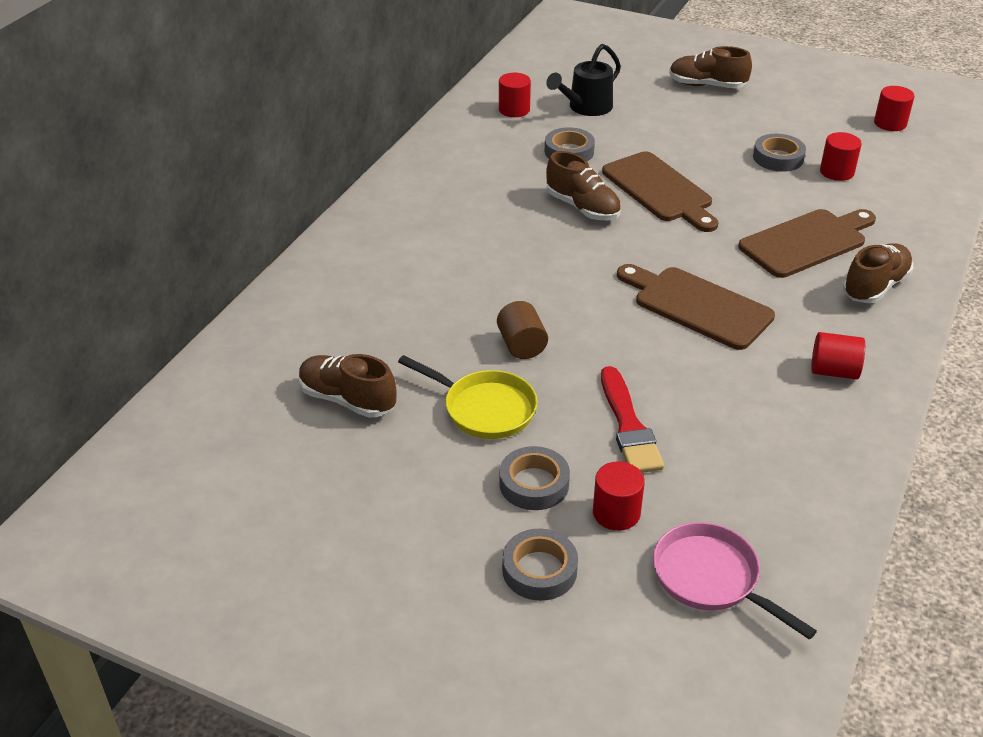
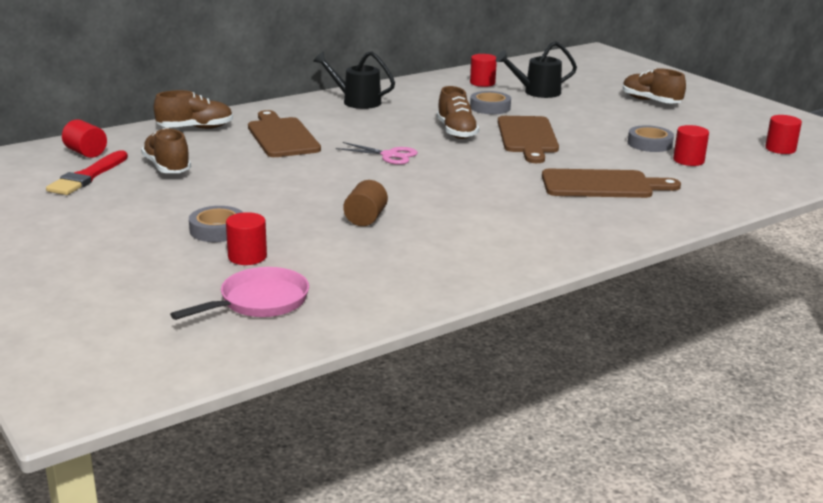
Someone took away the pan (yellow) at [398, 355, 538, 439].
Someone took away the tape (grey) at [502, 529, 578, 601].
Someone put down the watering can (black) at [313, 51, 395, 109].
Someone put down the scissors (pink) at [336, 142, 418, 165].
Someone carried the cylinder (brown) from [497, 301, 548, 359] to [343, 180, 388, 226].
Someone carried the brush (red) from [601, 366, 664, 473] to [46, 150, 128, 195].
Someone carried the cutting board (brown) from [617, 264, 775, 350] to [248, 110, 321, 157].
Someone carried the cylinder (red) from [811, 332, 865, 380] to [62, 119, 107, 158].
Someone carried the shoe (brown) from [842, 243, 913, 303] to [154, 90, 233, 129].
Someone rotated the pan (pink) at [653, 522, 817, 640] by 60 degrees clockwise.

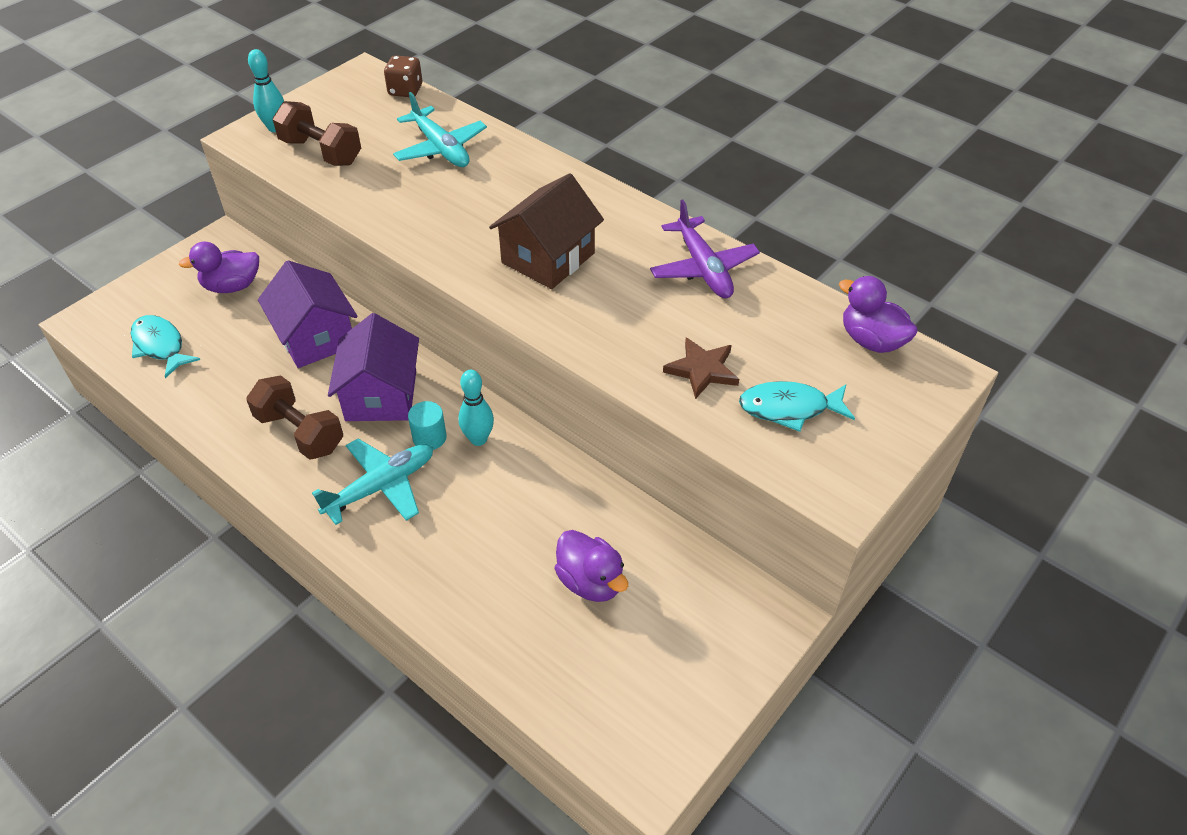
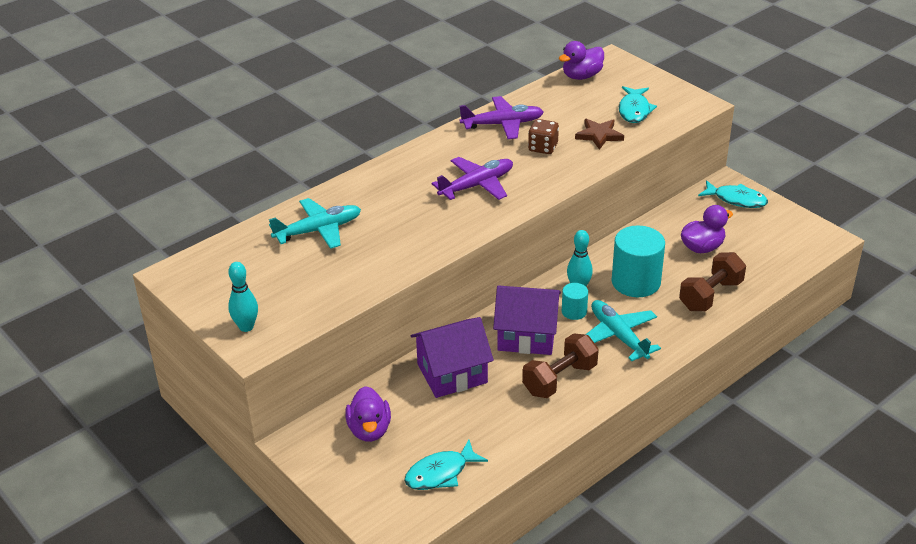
Someone put down the cylinder (turquoise) at [611, 225, 665, 297].
Someone put down the fish (turquoise) at [698, 180, 768, 208].
Someone carried the dumbbell (brown) from [273, 101, 361, 166] to [679, 252, 746, 311].
Someone carried the dice (brown) from [384, 55, 422, 97] to [528, 119, 559, 154].
Someone swapped the house (brown) at [489, 173, 604, 289] for the plane (purple) at [432, 157, 513, 200].

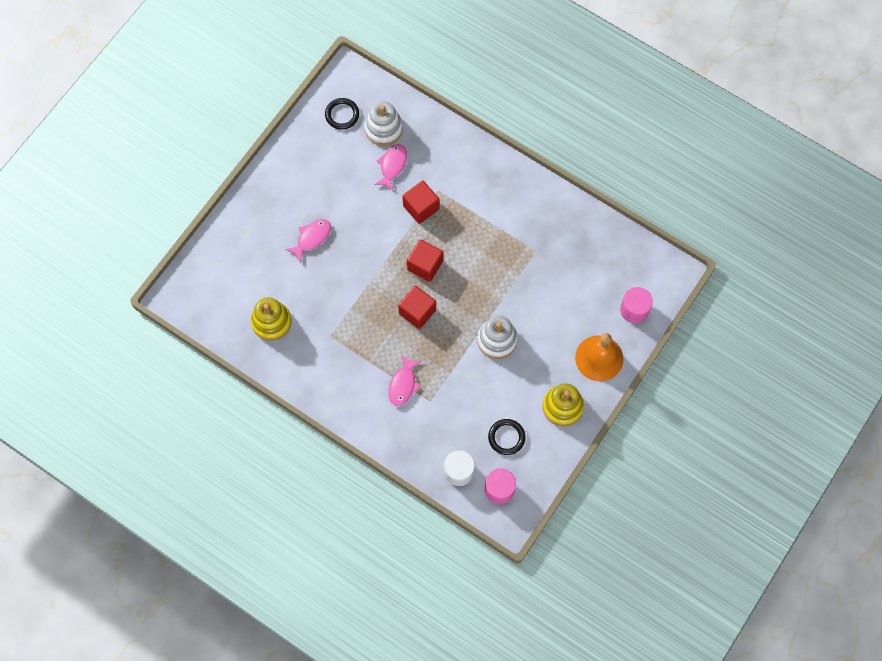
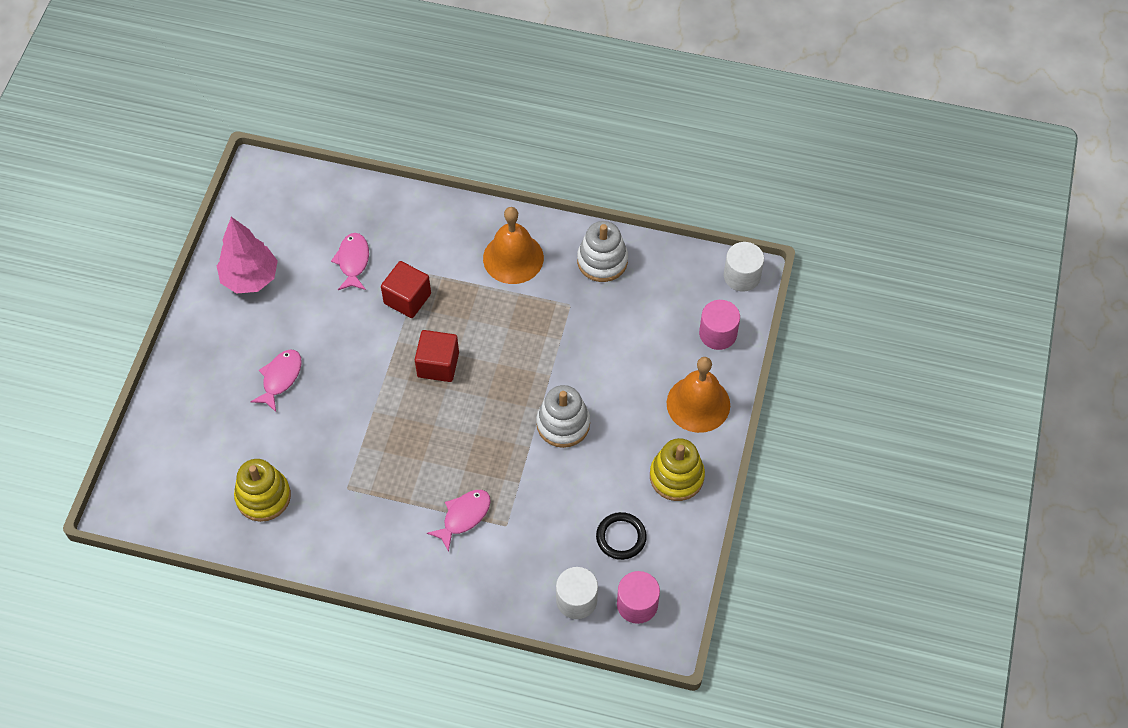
Someone took away the ring (black) at [325, 98, 359, 130].
Someone took away the cube (red) at [398, 286, 436, 329].
Someone put down the tree (pink) at [217, 217, 278, 293].
Someone put down the bell (orange) at [483, 207, 544, 284].
Someone put down the cylinder (white) at [724, 242, 764, 292].
Someone carried the stacking toy (white) from [364, 101, 403, 146] to [577, 221, 628, 282].
Someone rotated the fish (pink) at [389, 355, 422, 406] by 135 degrees counterclockwise.

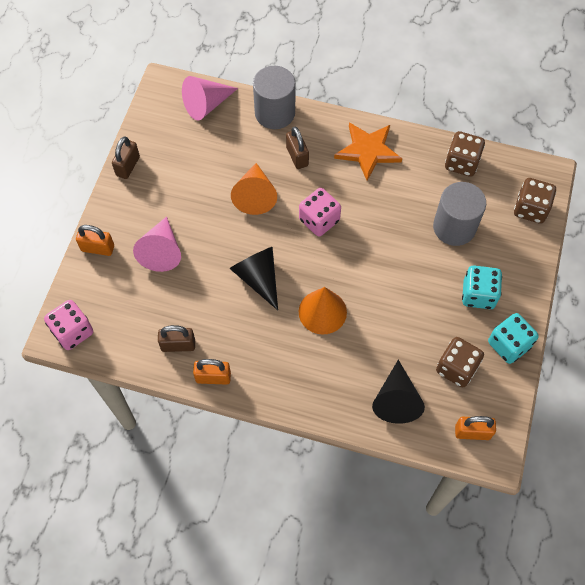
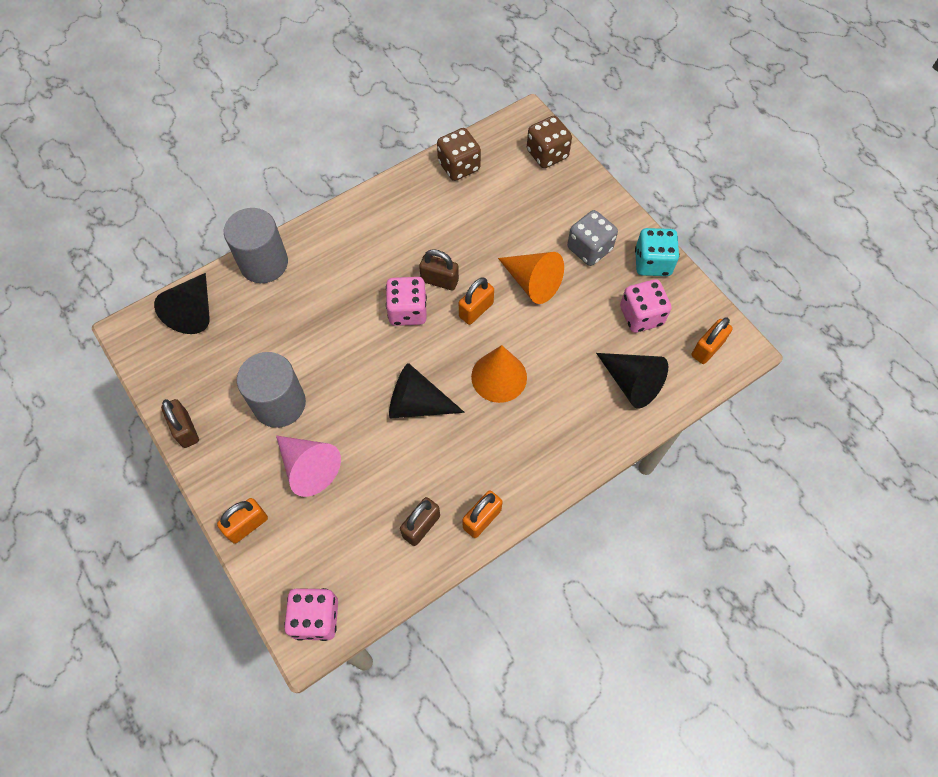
Someone took away the star (orange) at [334, 122, 402, 181].
Someone put down the padlock (orange) at [459, 277, 494, 325].
Someone carried the cone (orange) from [231, 163, 277, 215] to [498, 252, 564, 304].
Someone carried the padlock (brown) from [286, 127, 309, 169] to [419, 249, 459, 290].
Someone carried the cylinder (grey) from [433, 182, 486, 246] to [237, 352, 306, 428].
Someone repainted the cone (pink) at [182, 76, 238, 121], which became the cone (black) at [154, 273, 210, 334].
Someone repainted the dice (brown) at [436, 337, 484, 387], which became the dice (pink) at [620, 279, 672, 333].
Someone repainted the dice (turquoise) at [462, 266, 502, 309], which became the dice (grey) at [567, 210, 618, 266].

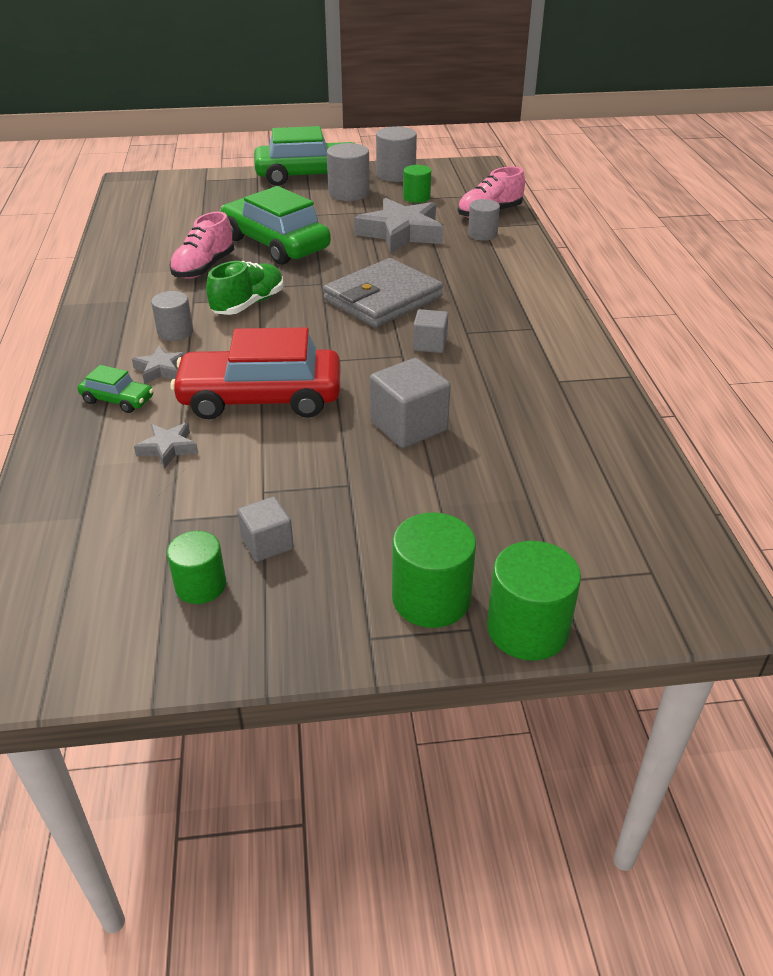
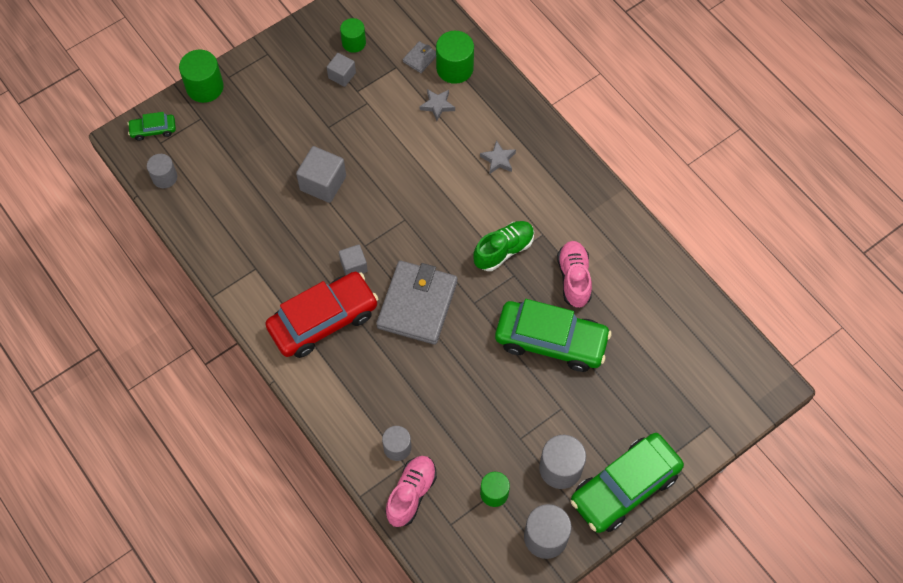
Someone took away the star (grey) at [354, 198, 443, 253].
Someone put down the wallet (grey) at [403, 41, 436, 73].
Someone carried the car (green) from [77, 365, 154, 413] to [128, 112, 176, 141].
Someone carried the cylinder (grey) from [151, 291, 193, 341] to [147, 154, 177, 188].
Someone carried the car (red) from [170, 327, 340, 419] to [265, 272, 378, 358].
Someone carried the cylinder (green) from [392, 512, 476, 628] to [436, 31, 474, 84].
Someone rotated the shoe (green) at [206, 261, 284, 315] by 135 degrees counterclockwise.

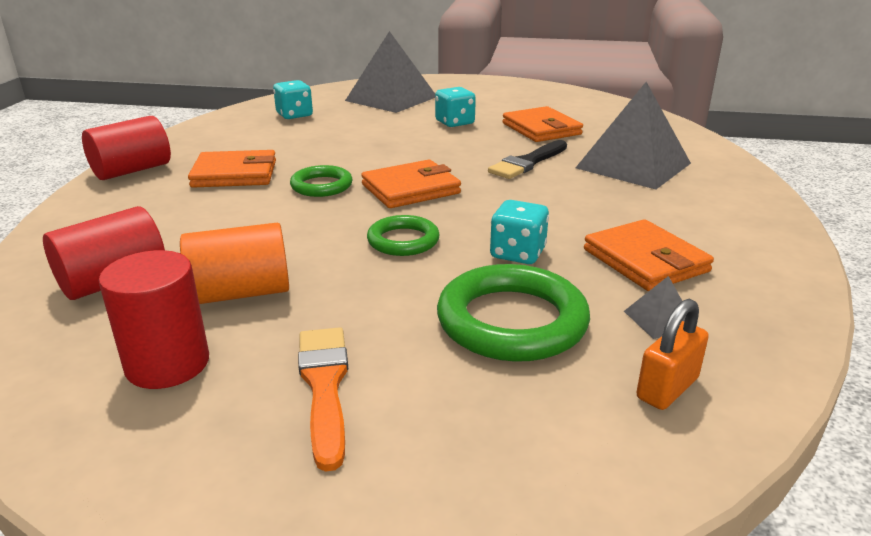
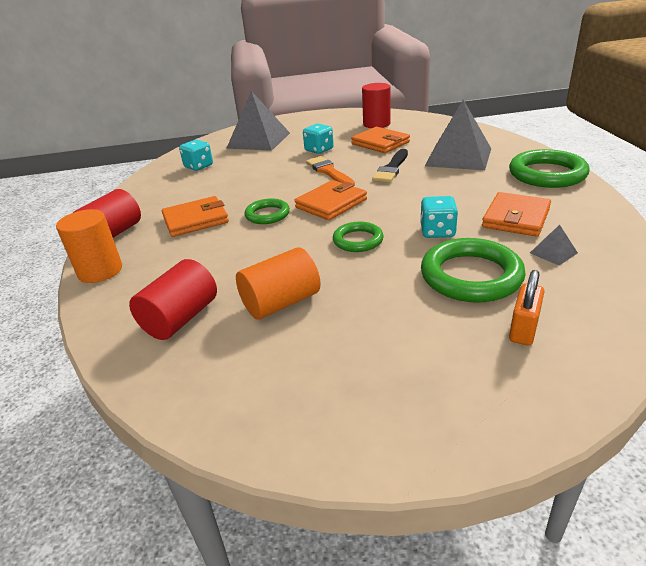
Someone put down the cylinder (orange) at [56, 209, 122, 283].
Someone put down the ring (green) at [509, 149, 590, 188].
Someone carried the cylinder (red) from [99, 250, 209, 389] to [362, 83, 391, 128].
Someone carried the brush (orange) from [298, 327, 348, 472] to [306, 156, 355, 187].
Someone carried the padlock (orange) from [636, 299, 709, 410] to [509, 270, 544, 346].
Someone rotated the wallet (orange) at [584, 219, 714, 291] by 75 degrees clockwise.

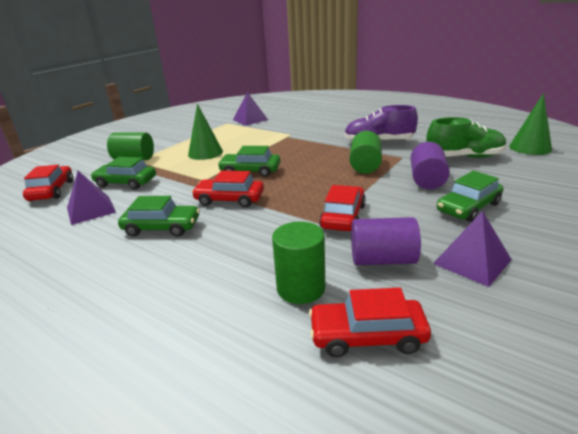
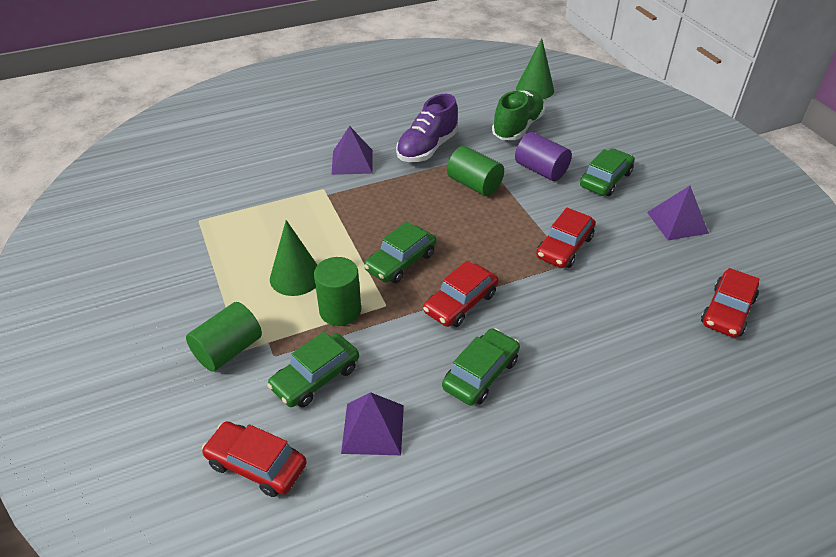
Someone took away the cylinder (purple) at [351, 217, 421, 265].
Someone carried the pyramid (purple) from [233, 92, 268, 126] to [332, 126, 373, 175].
Someone carried the cylinder (green) from [272, 222, 325, 304] to [314, 257, 361, 326].
Someone rotated the car (red) at [319, 185, 366, 231] by 105 degrees counterclockwise.
Someone rotated the car (green) at [437, 171, 503, 222] by 135 degrees counterclockwise.

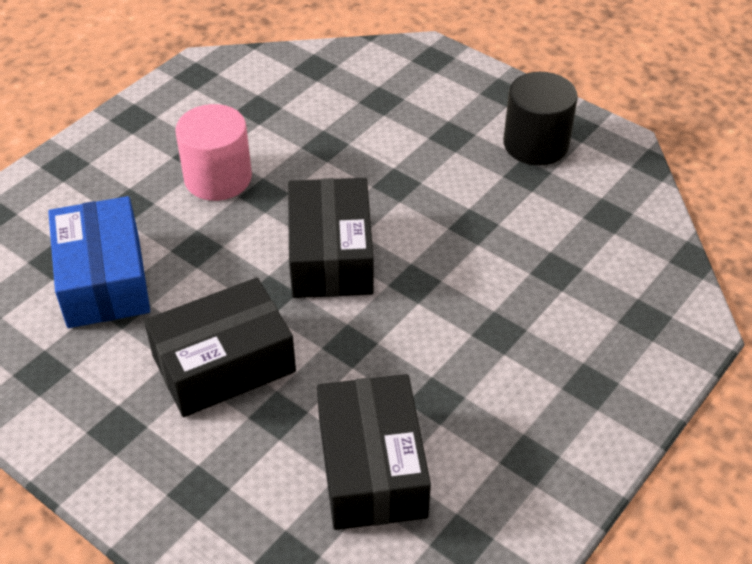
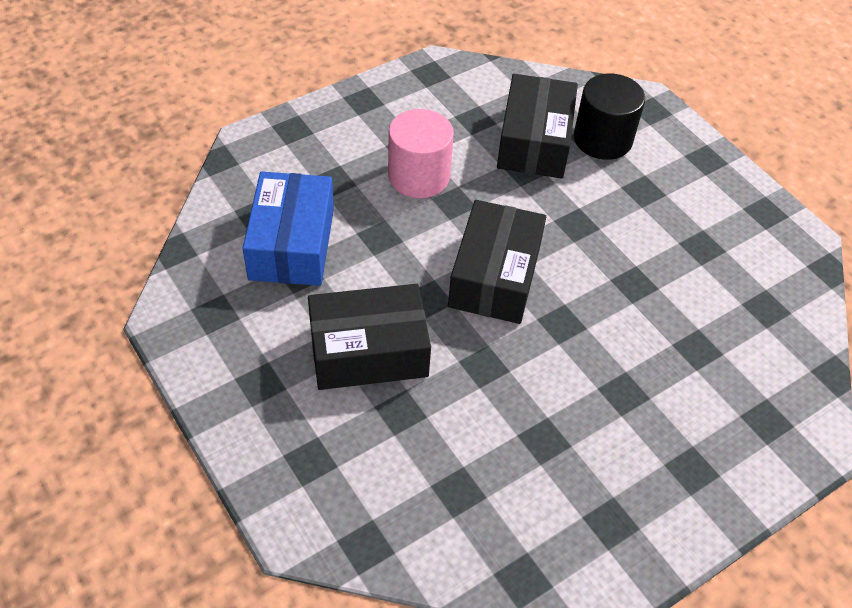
Someone carried the box (black) from [317, 374, 431, 530] to [497, 74, 578, 179].
Someone carried the cylinder (black) from [503, 72, 578, 165] to [574, 74, 645, 160].

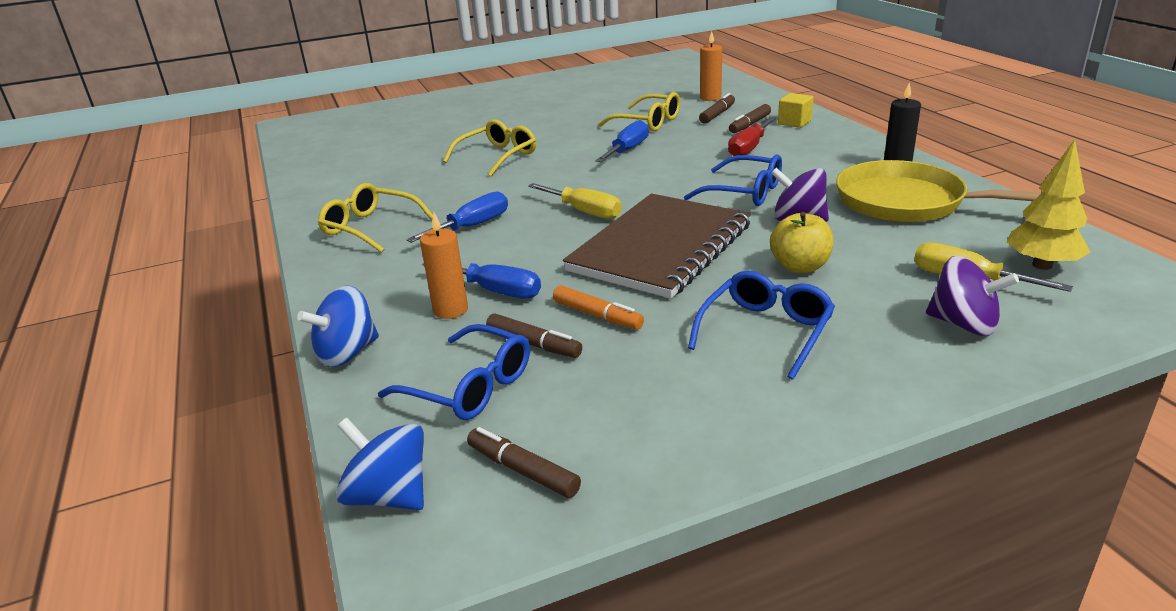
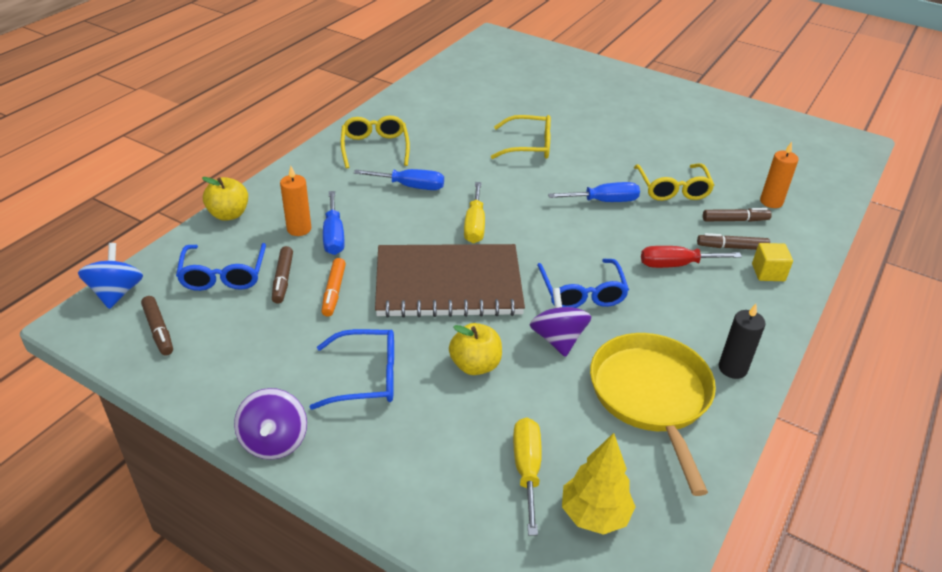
Someone carried the spinning top (purple) from [926, 256, 1019, 336] to [234, 388, 307, 459].
Someone swapped the spinning top (blue) at [297, 286, 379, 367] for the apple (yellow) at [202, 177, 248, 221].
Someone rotated the marker (brown) at [467, 427, 581, 498] by 150 degrees clockwise.

